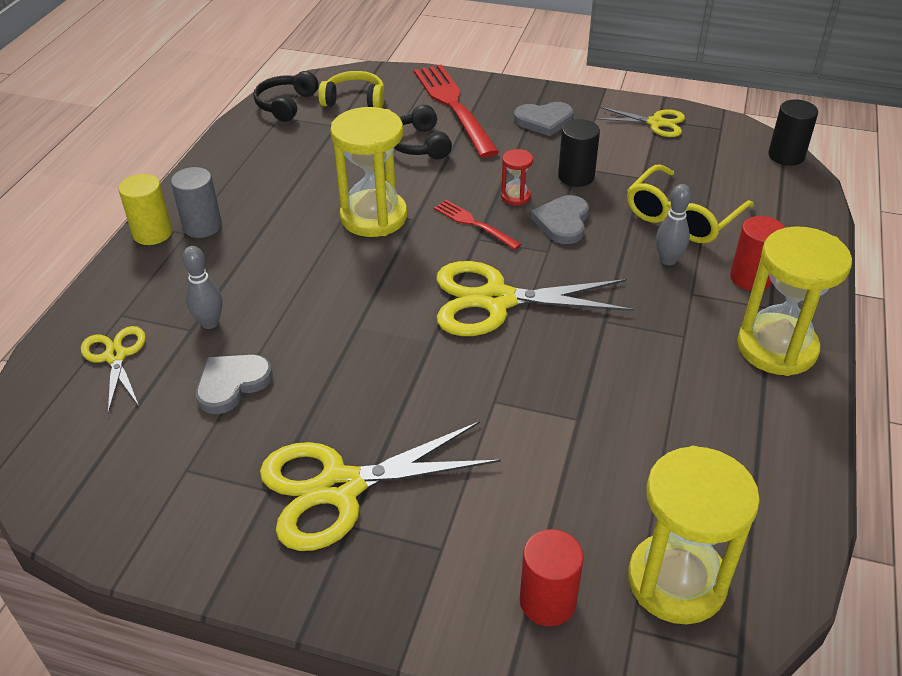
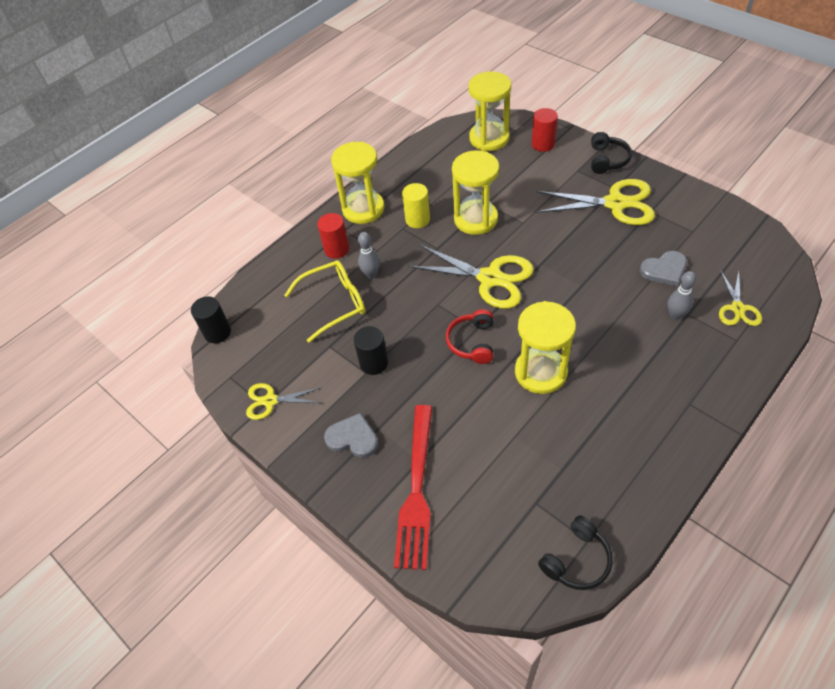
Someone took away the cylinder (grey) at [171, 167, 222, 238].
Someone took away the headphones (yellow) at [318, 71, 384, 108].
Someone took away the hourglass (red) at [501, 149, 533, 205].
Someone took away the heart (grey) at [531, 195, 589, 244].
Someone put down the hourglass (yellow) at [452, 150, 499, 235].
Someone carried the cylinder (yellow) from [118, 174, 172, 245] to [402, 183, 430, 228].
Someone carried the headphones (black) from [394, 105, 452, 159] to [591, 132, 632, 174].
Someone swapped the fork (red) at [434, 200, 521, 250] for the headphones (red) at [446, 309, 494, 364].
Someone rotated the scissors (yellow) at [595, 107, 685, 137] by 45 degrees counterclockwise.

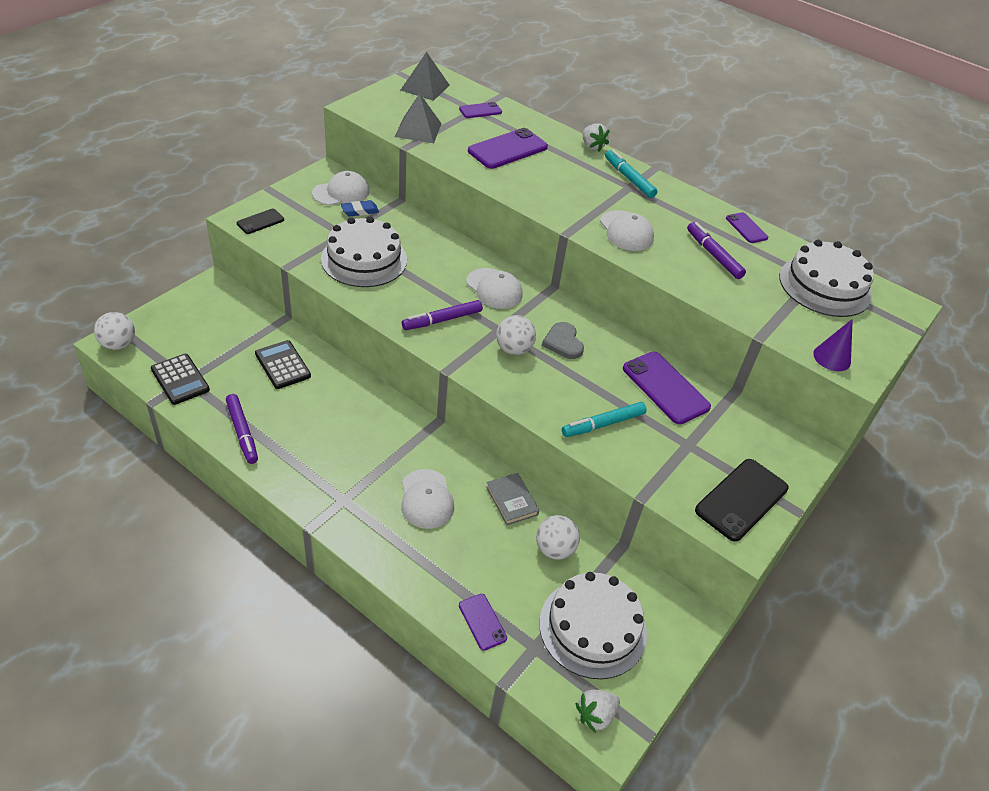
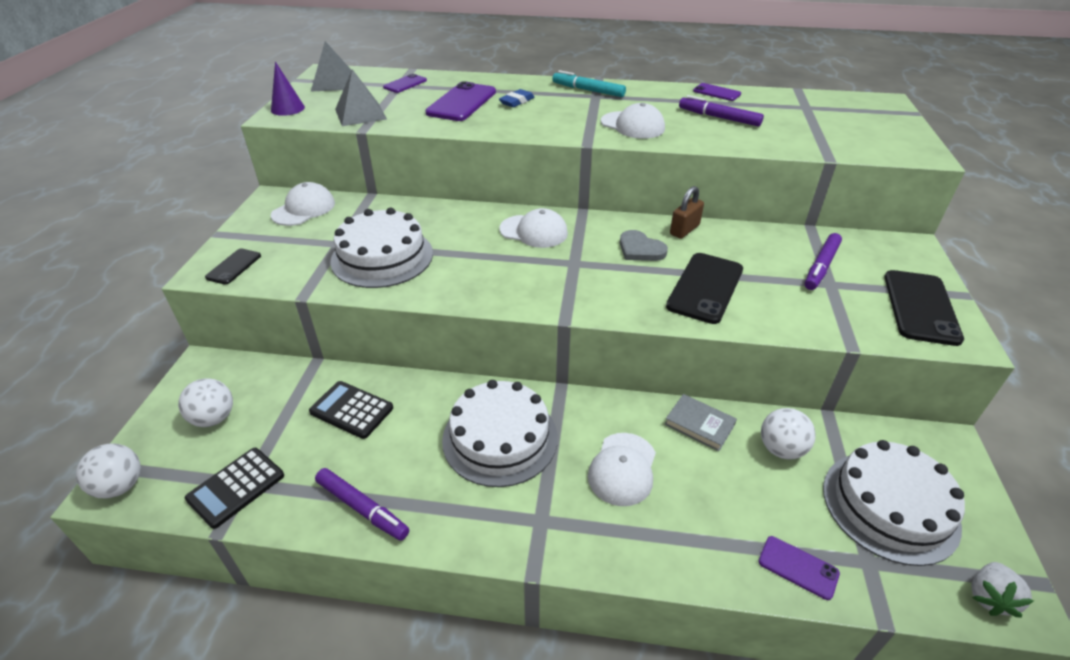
Someone took away the marker (turquoise) at [562, 402, 647, 437].
Someone took away the strawberry (white) at [582, 123, 610, 151].
Someone took away the phone (purple) at [623, 352, 711, 424].
Someone put down the phone (black) at [666, 253, 743, 324].
Someone put down the padlock (brown) at [670, 186, 704, 239].
Someone carried the eraser (blue) from [341, 200, 379, 217] to [499, 89, 535, 107].
Someone carried the marker (purple) from [402, 300, 483, 330] to [805, 233, 842, 290].
Someone carried the ball (white) from [496, 315, 536, 355] to [178, 378, 233, 427].
Someone carried the cake (white) from [779, 240, 874, 317] to [442, 380, 558, 487].
Someone carried the cone (purple) from [813, 319, 853, 371] to [271, 62, 305, 116].
Someone rotated the calculator (black) at [151, 354, 210, 405] by 105 degrees clockwise.
Someone rotated the cap (white) at [401, 469, 454, 529] by 60 degrees clockwise.

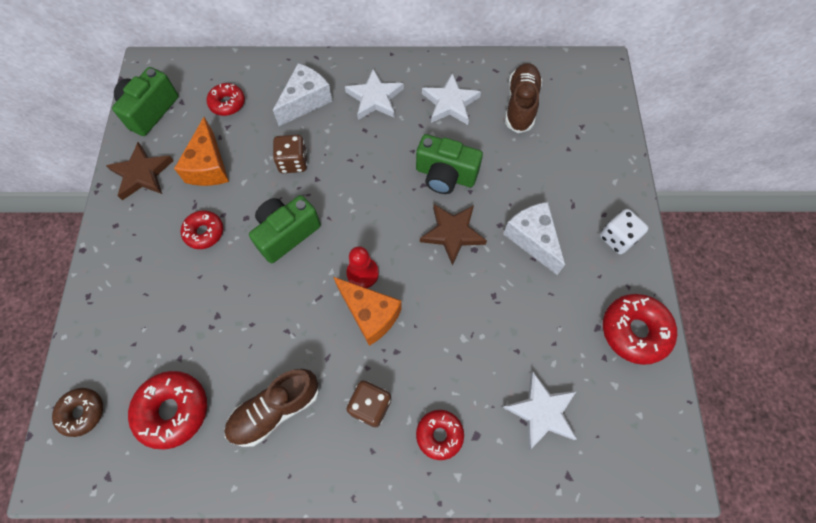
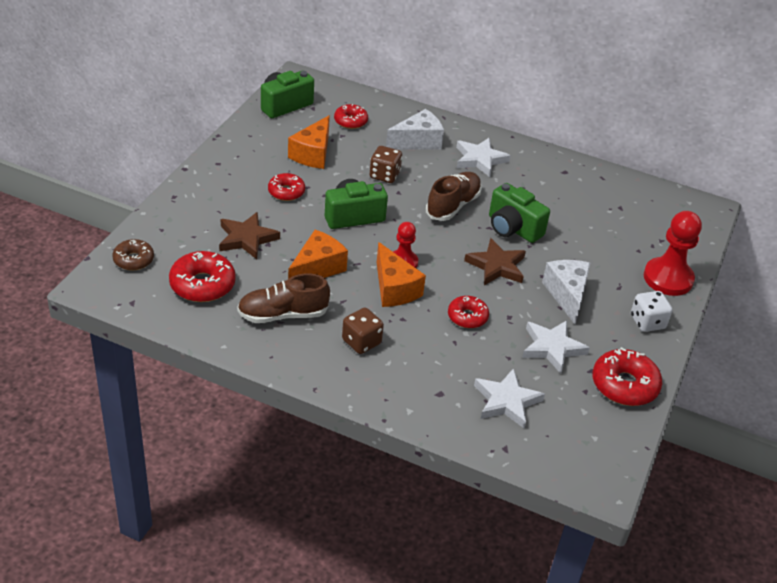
Someone put down the cheese (orange) at [288, 230, 348, 279].
Someone put down the pawn (red) at [644, 211, 702, 296].
Someone carried the star (brown) from [106, 142, 174, 200] to [219, 212, 280, 259].
Someone carried the donut (red) from [416, 410, 464, 460] to [448, 296, 489, 328].
Someone carried the star (white) from [422, 73, 481, 125] to [522, 320, 590, 374].
Someone carried the shoe (brown) from [505, 63, 542, 133] to [426, 172, 482, 221].

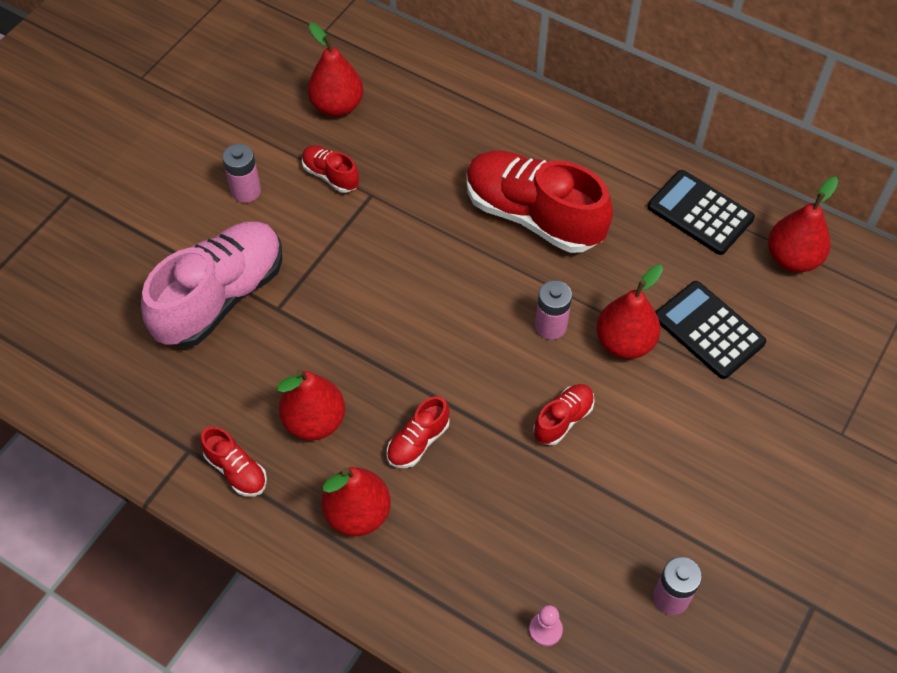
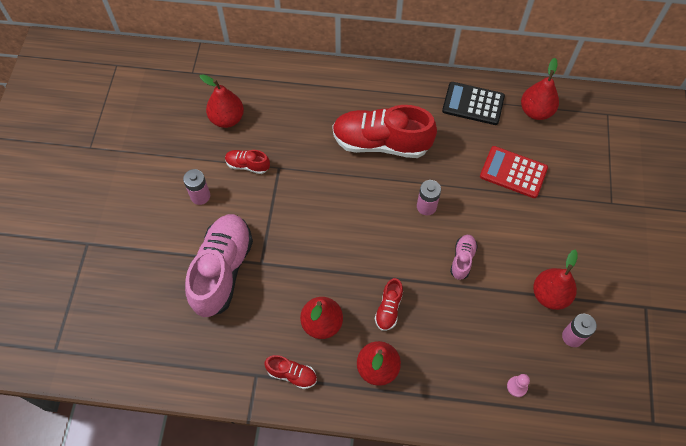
Someone carried the pear (red) from [596, 265, 663, 359] to [533, 250, 578, 310].
Someone repainted the shoe (red) at [533, 384, 595, 446], which became the shoe (pink) at [450, 235, 478, 280].
Someone repainted the calculator (black) at [656, 281, 766, 379], which became the calculator (red) at [480, 146, 548, 198].

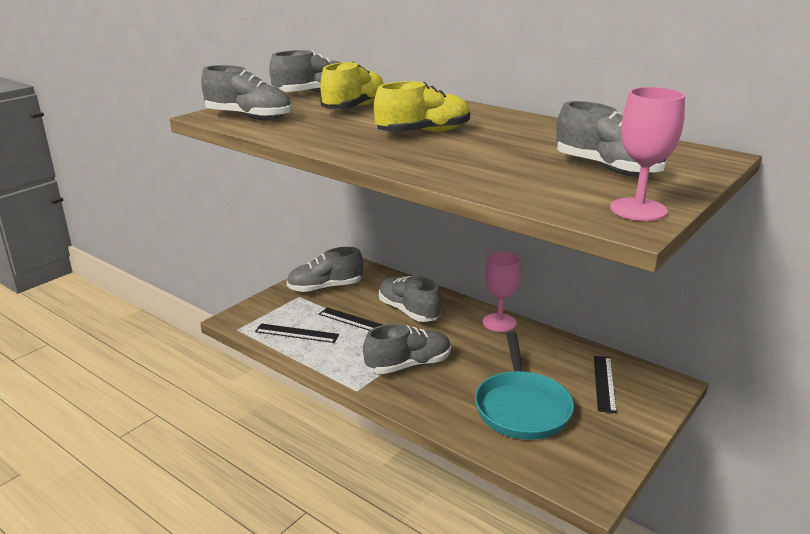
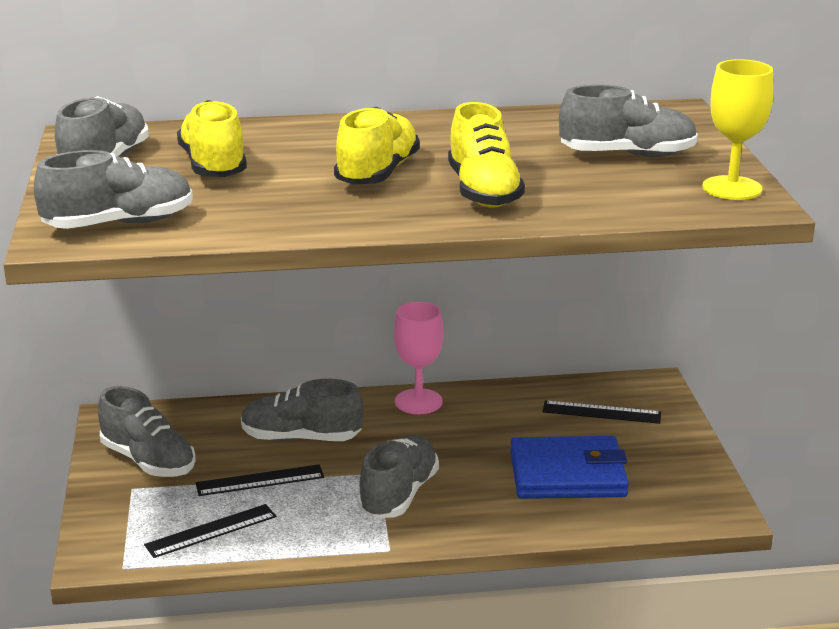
Someone put down the shoe (yellow) at [448, 102, 525, 208].
Someone swapped the pan (turquoise) at [475, 332, 574, 440] for the wallet (blue) at [510, 436, 629, 499].
Someone repainted the goblet (pink) at [610, 87, 685, 221], which became the goblet (yellow) at [702, 59, 773, 200].
Someone rotated the shoe (grey) at [286, 247, 363, 292] by 75 degrees counterclockwise.
Someone rotated the ruler (black) at [594, 356, 617, 413] by 45 degrees counterclockwise.

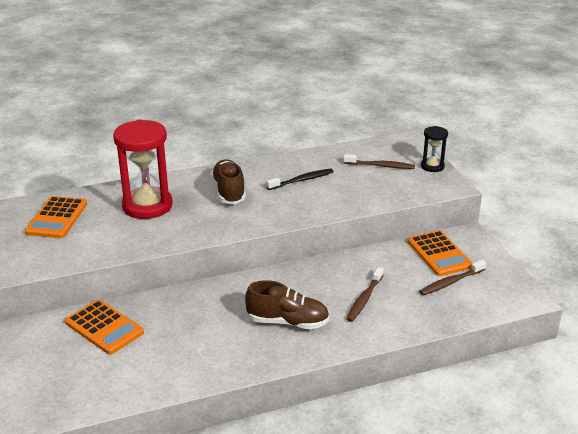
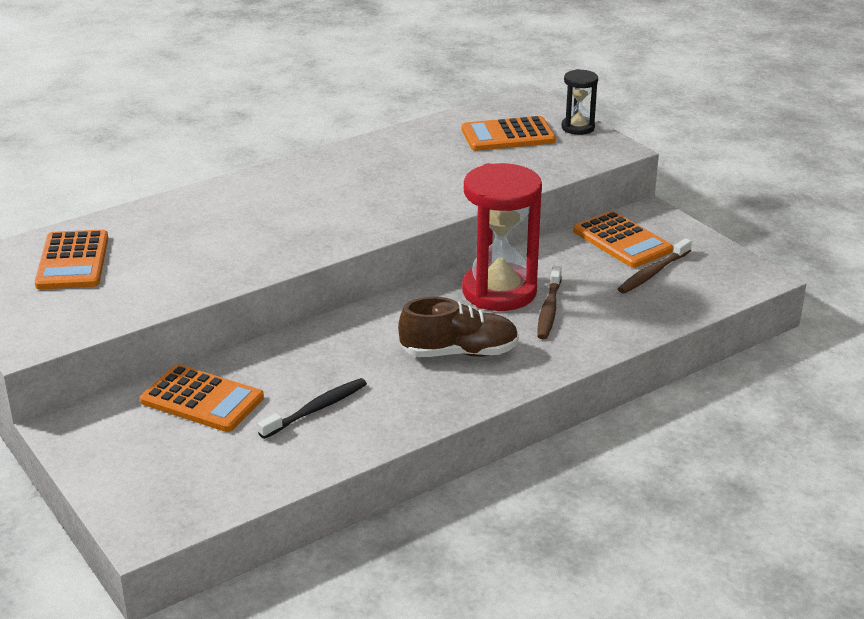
Someone took away the shoe (brown) at [211, 159, 246, 204].
Someone carried the hourglass (red) from [113, 119, 173, 219] to [462, 163, 542, 311].
Someone carried the toothbrush (black) from [266, 169, 334, 190] to [258, 378, 367, 439].
Someone swapped the toothbrush (brown) at [343, 154, 415, 169] for the calculator (orange) at [462, 116, 556, 151].

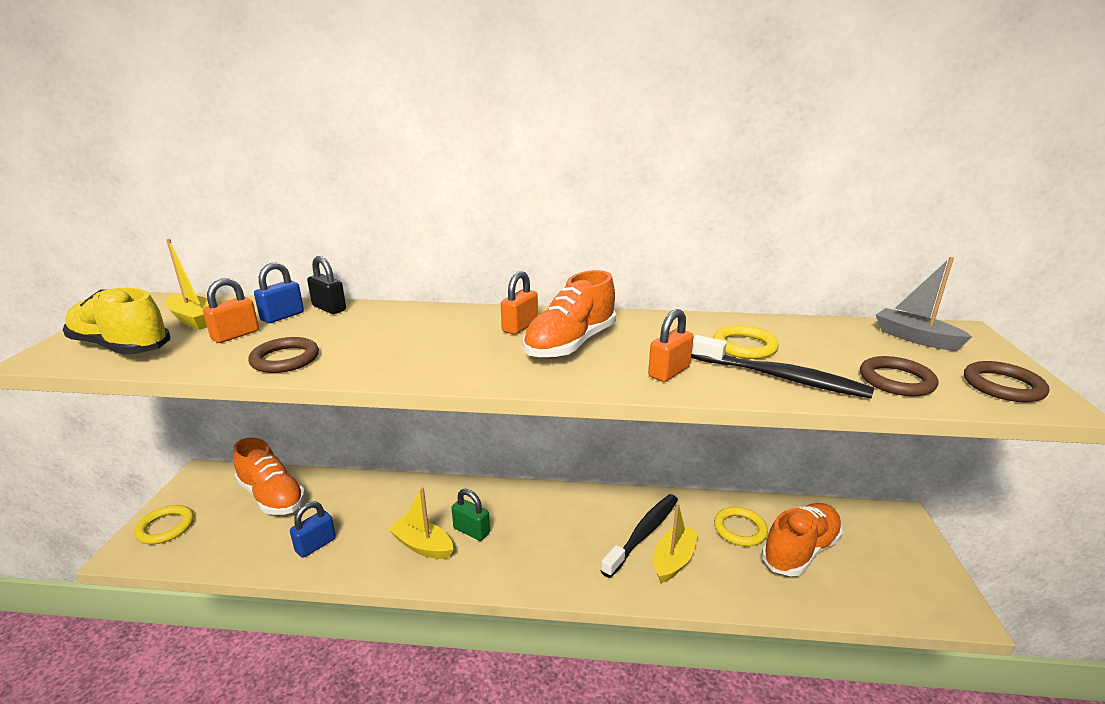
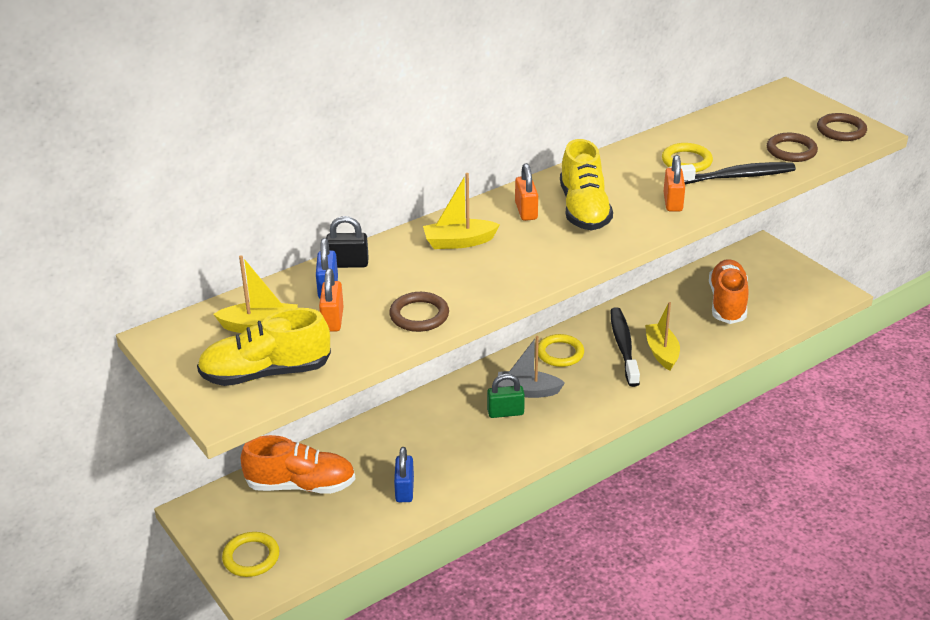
Someone carried the boat (yellow) from [388, 487, 453, 559] to [423, 173, 500, 249].
Someone carried the ring (yellow) from [714, 507, 768, 546] to [538, 334, 584, 367].
Someone carried the boat (grey) from [876, 257, 972, 351] to [498, 336, 565, 398].
Someone repainted the shoe (orange) at [523, 270, 616, 359], which became the shoe (yellow) at [560, 139, 613, 231].

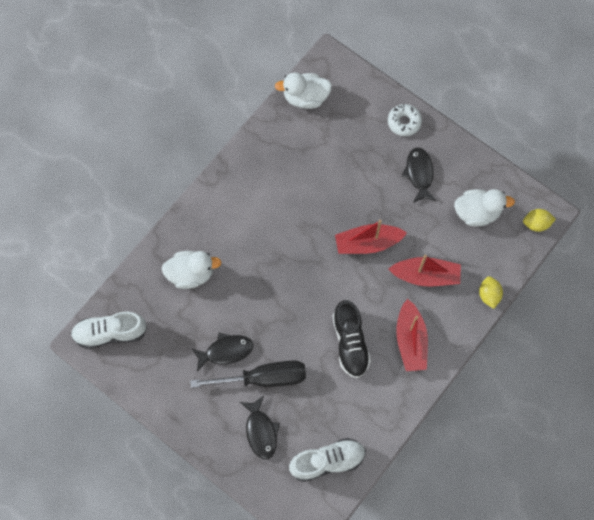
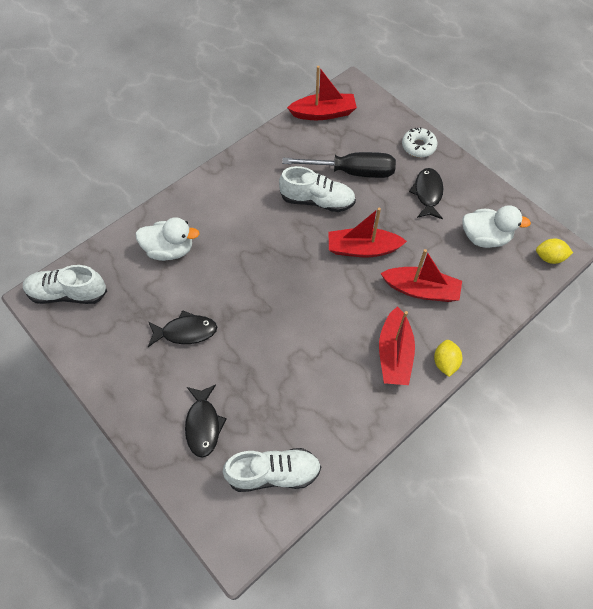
Someone took away the shoe (black) at [332, 300, 371, 378].
Someone put down the shoe (white) at [279, 166, 356, 212].
Someone carried the screwdriver (black) from [190, 360, 306, 388] to [282, 152, 396, 178].
Someone carried the lemon (yellow) from [479, 276, 503, 309] to [434, 340, 463, 377].
Someone swapped the duck (white) at [275, 72, 332, 109] for the boat (red) at [287, 66, 357, 120].

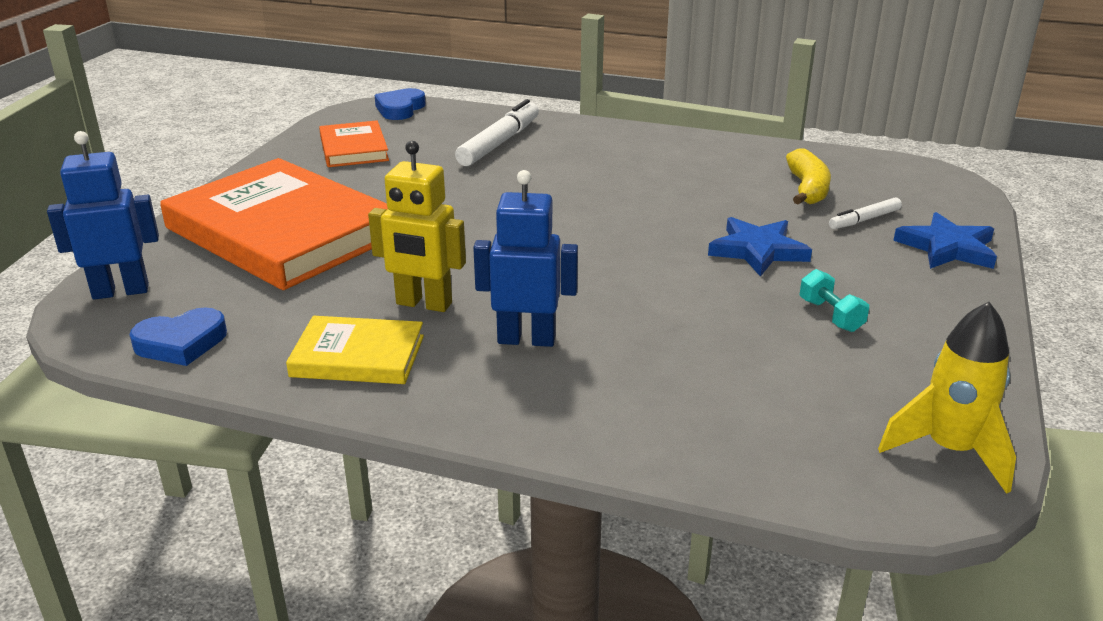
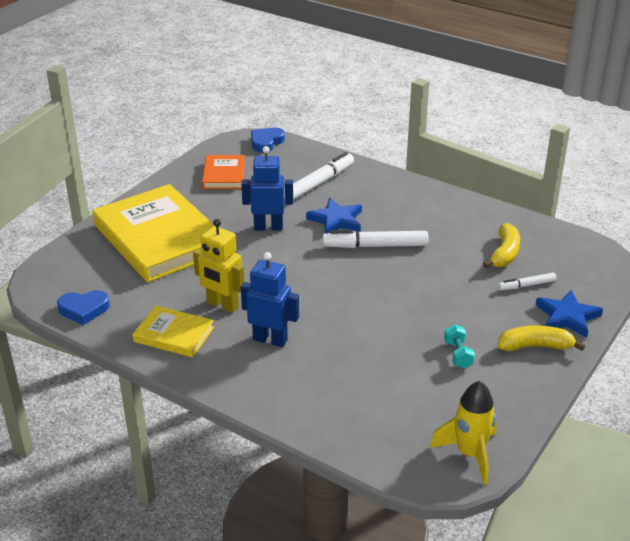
Someone put down the marker (white) at [323, 230, 428, 248].
Someone put down the banana (yellow) at [498, 326, 585, 351].
Someone carried the robot (blue) from [47, 131, 159, 300] to [241, 146, 293, 231].
Someone carried the star (blue) from [708, 217, 812, 277] to [306, 198, 362, 234].
Someone repainted the book (orange) at [160, 158, 388, 290], which became the book (yellow) at [92, 184, 214, 282].

